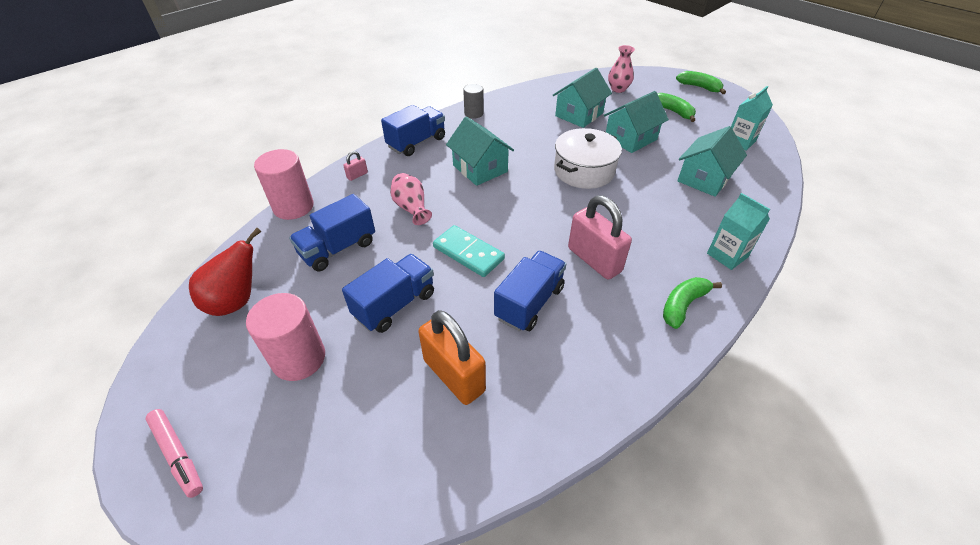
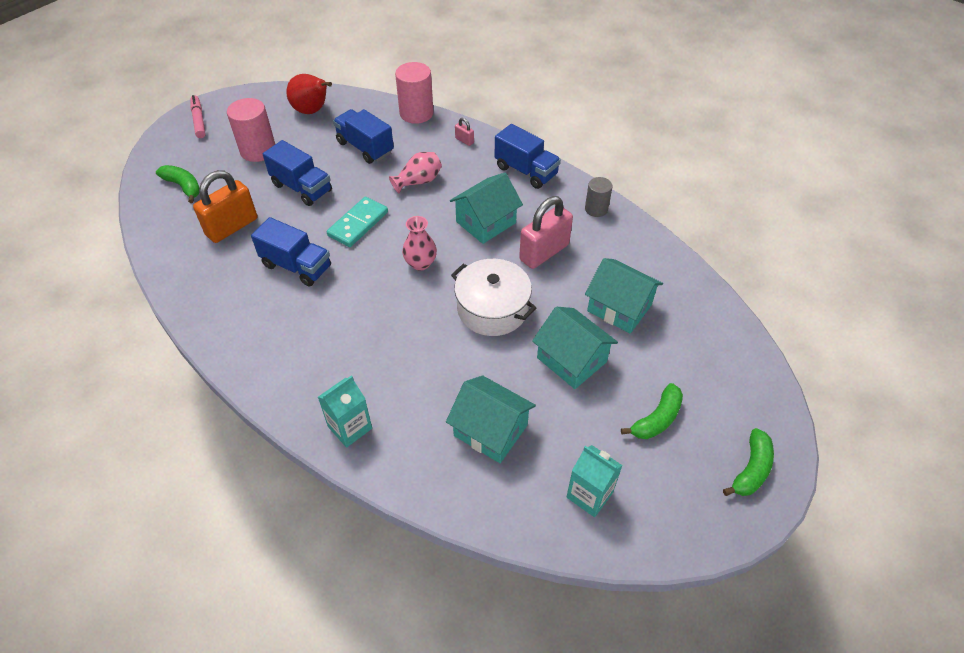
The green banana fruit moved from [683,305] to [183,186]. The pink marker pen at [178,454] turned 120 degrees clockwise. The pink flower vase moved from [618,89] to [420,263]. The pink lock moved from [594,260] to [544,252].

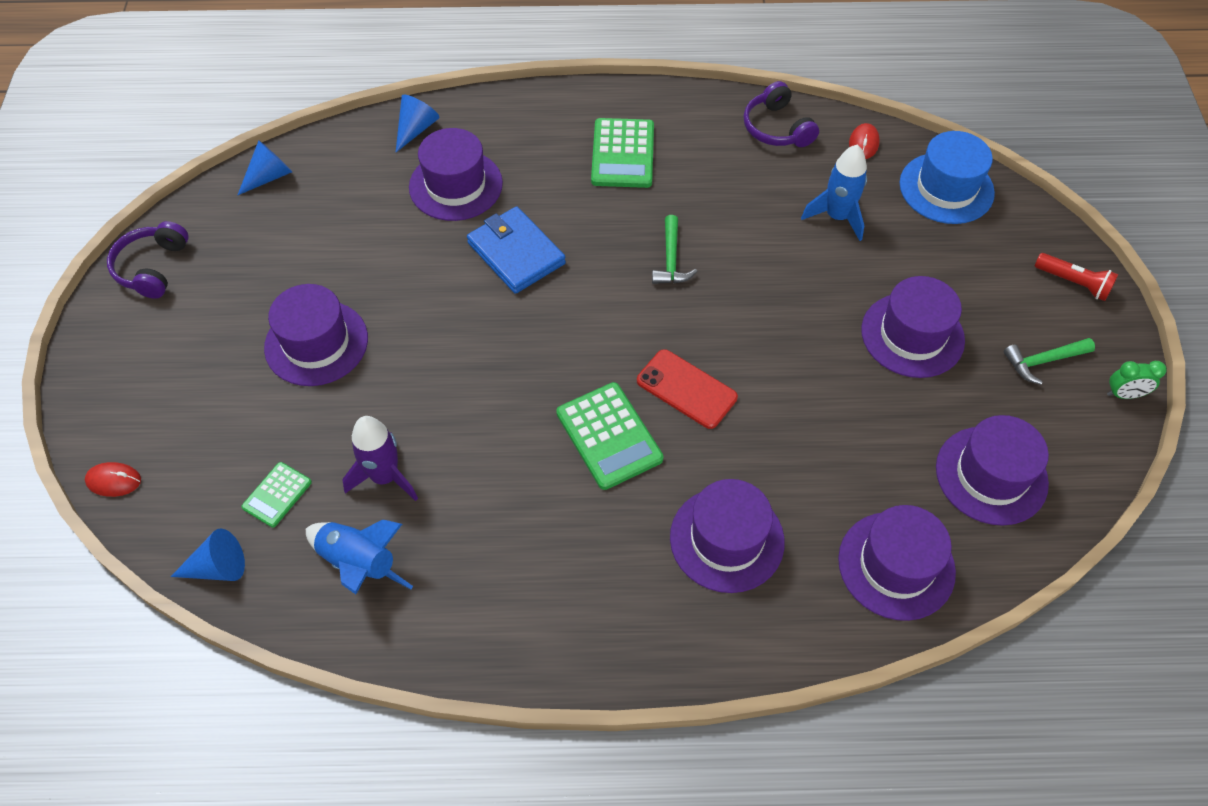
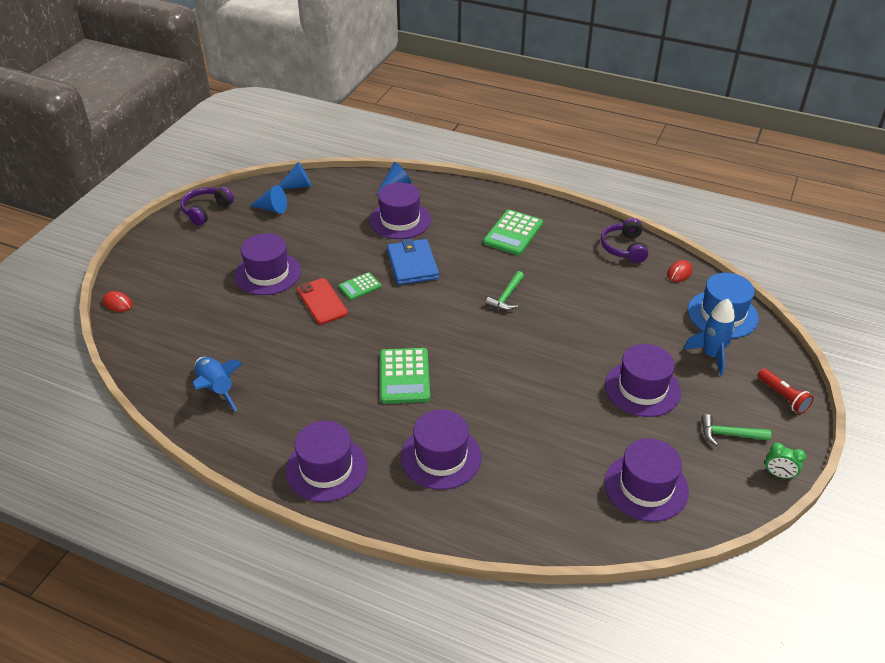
The blue cone moved from [218,567] to [272,209]. The violet tall hat moved from [896,565] to [326,468]. The scarlet phone moved from [686,389] to [322,301]. The green pocket calculator moved from [277,495] to [360,286]. The blue toy rocket moved from [837,217] to [711,355]. The violet toy rocket at [385,477] disappeared.

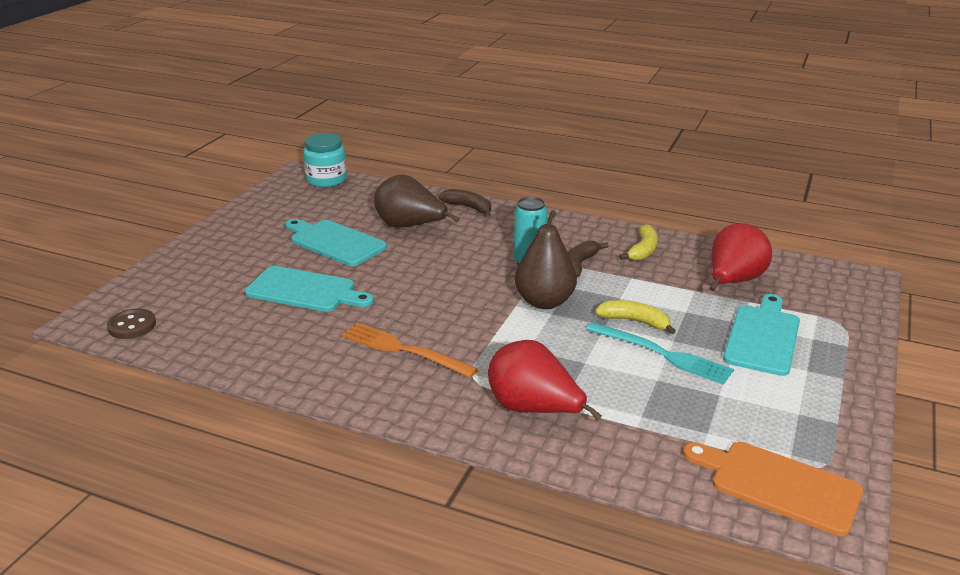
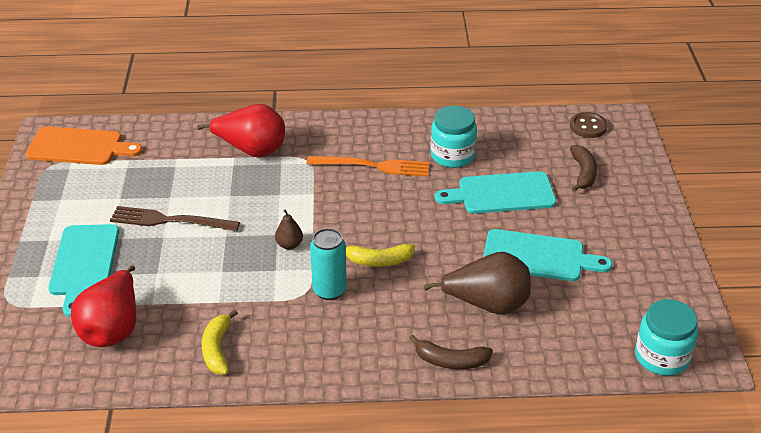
The turquoise dinner fork at [662,354] became the russet dinner fork at [169,220]. The russet pear at [544,302] changed to 0.48 times the size. The yellow banana fruit moved from [635,321] to [378,261]. The turquoise preserve jar at [452,156] appeared. The russet banana fruit moved from [579,264] to [583,173].

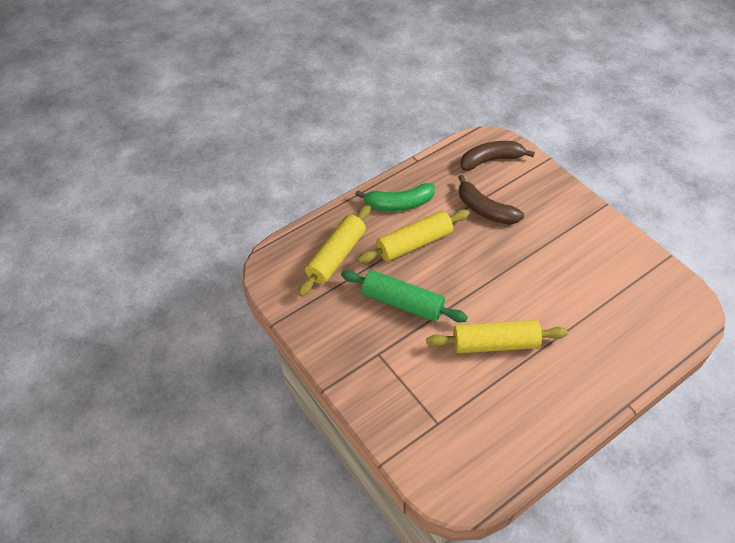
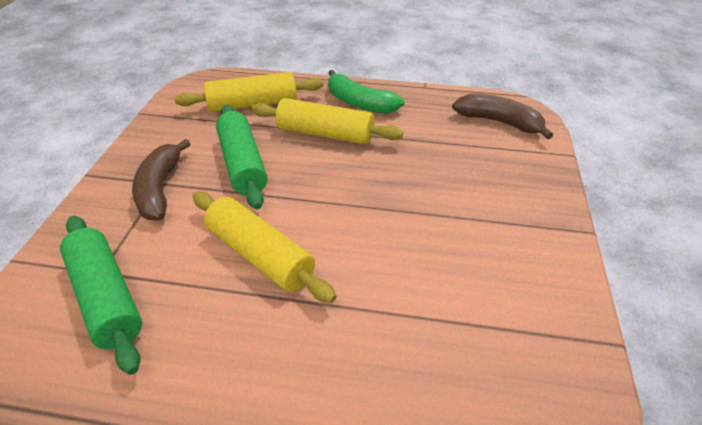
The green pastry roller at [106,298] appeared. The russet banana fruit moved from [485,209] to [160,189].

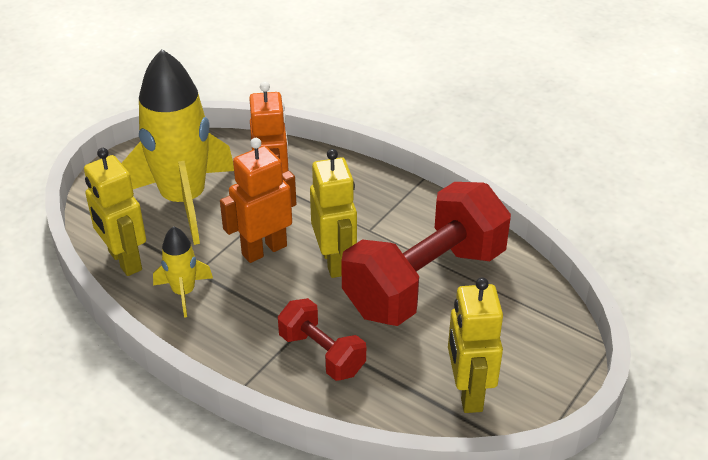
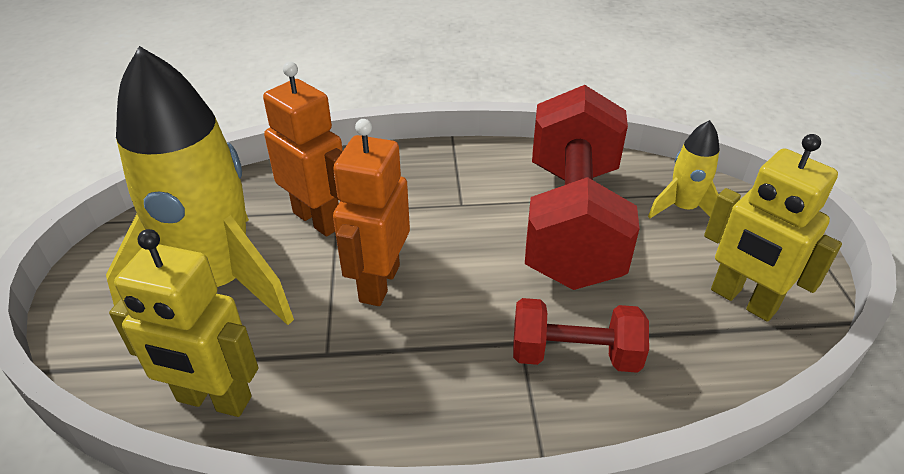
The yellow toy rocket moved from [184,292] to [682,208]. The yellow toy robot at [335,262] disappeared.

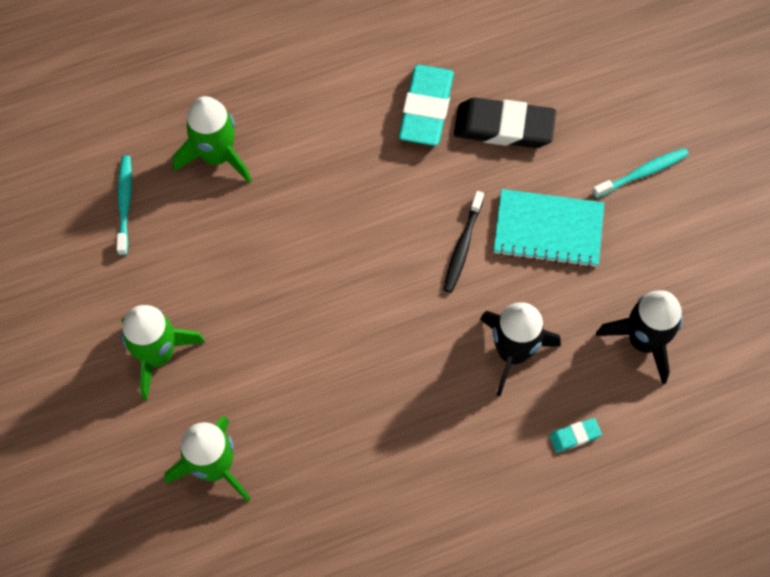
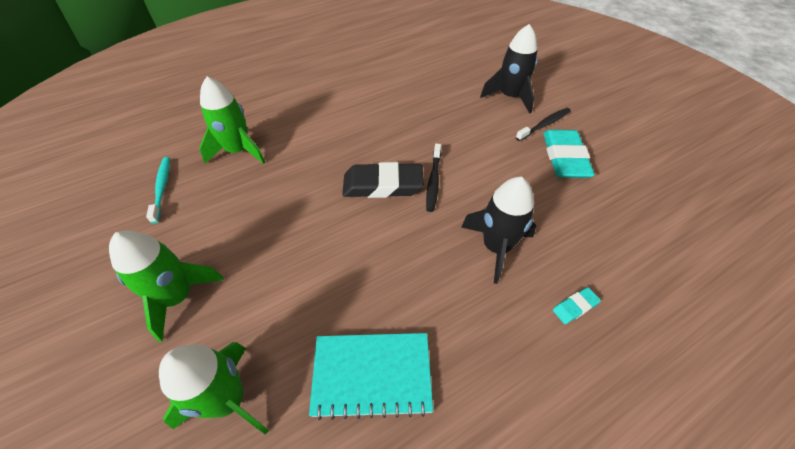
The turquoise notepad moved from [548,229] to [372,374]. The jet-black gum eraser moved from [504,127] to [383,185]. The jet-black toy rocket moved from [643,341] to [510,97]. The turquoise toothbrush at [642,173] became the jet-black toothbrush at [544,125]. The turquoise gum eraser moved from [426,109] to [564,158].

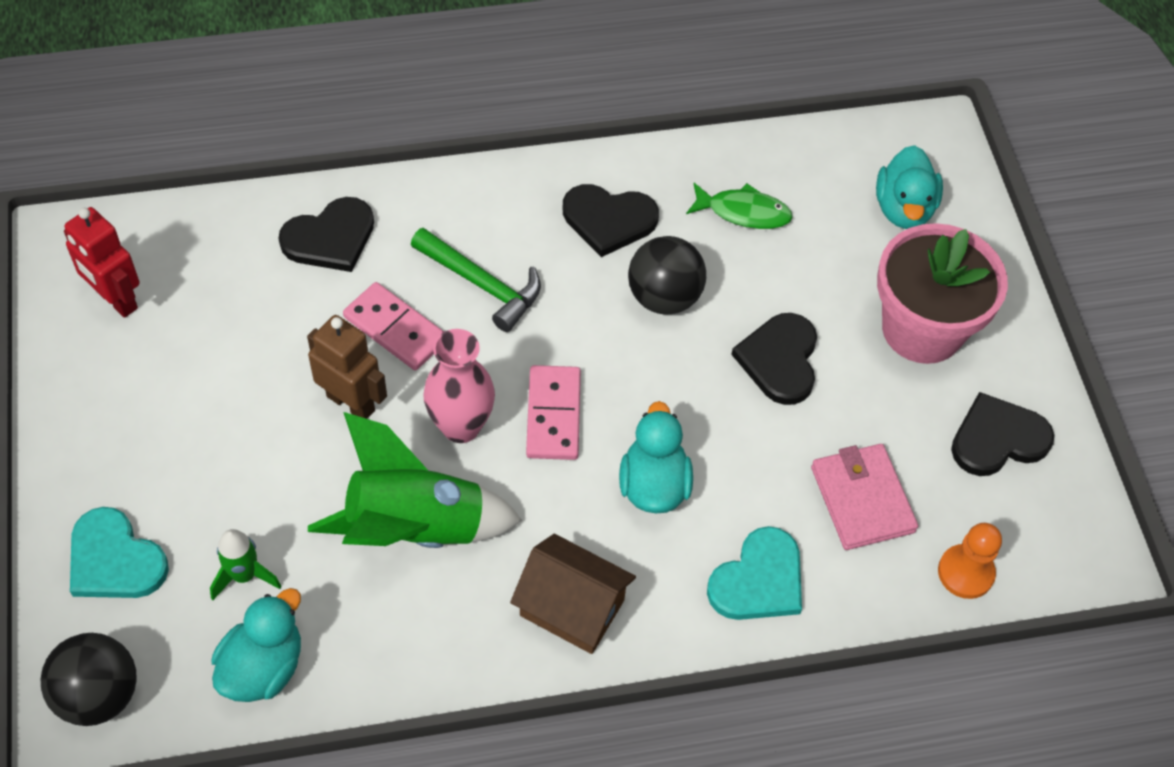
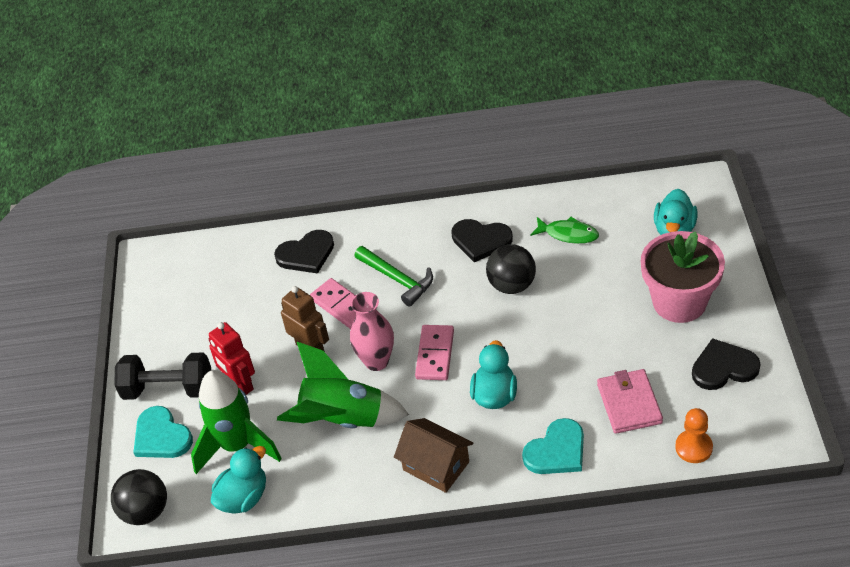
The jet-black hand weight at [168,389] appeared. The green toy rocket at [244,575] changed to 2.04 times the size. The scarlet toy robot moved from [116,300] to [240,384]. The jet-black heart at [779,360] disappeared.

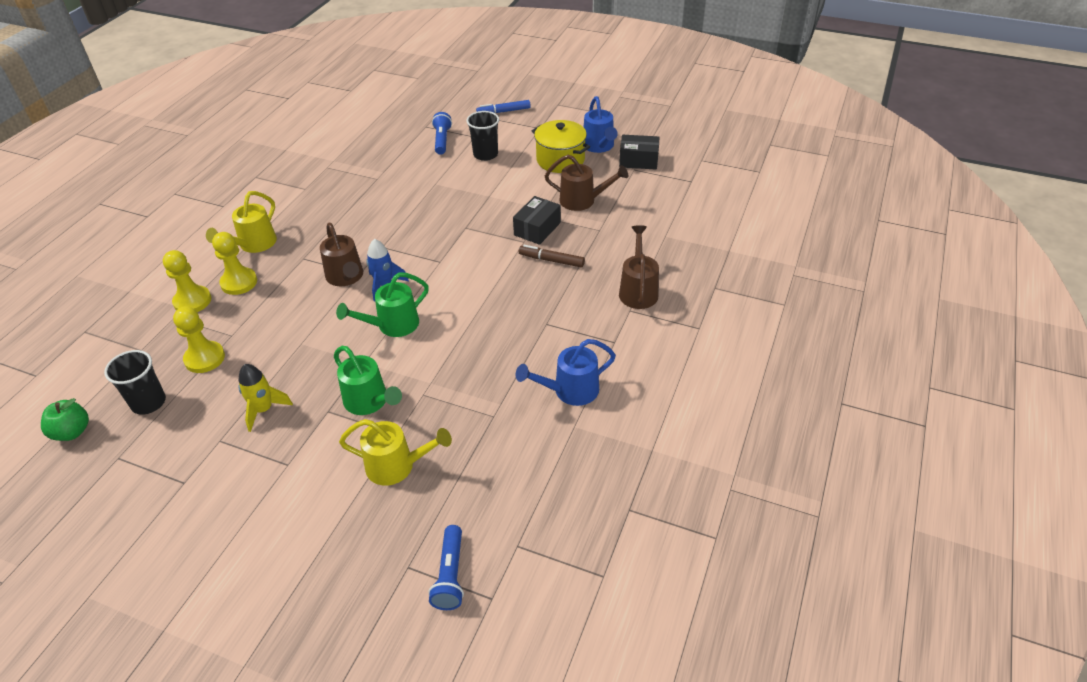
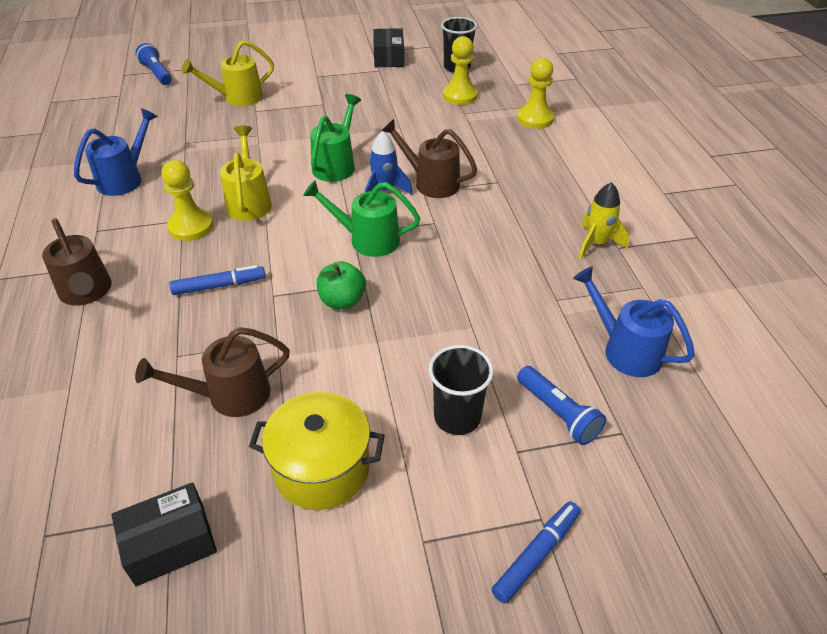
The yellow chess pawn moved from [239,282] to [191,226]. The russet marker pen at [551,260] became the blue marker pen at [219,285]. The yellow watering can moved from [253,245] to [249,201]. The green watering can moved from [370,402] to [366,239]. The green apple moved from [72,432] to [342,301]. The jet-black parcel moved from [537,229] to [389,58]. The blue watering can moved from [599,147] to [624,349]. The yellow toy rocket moved from [264,410] to [596,243].

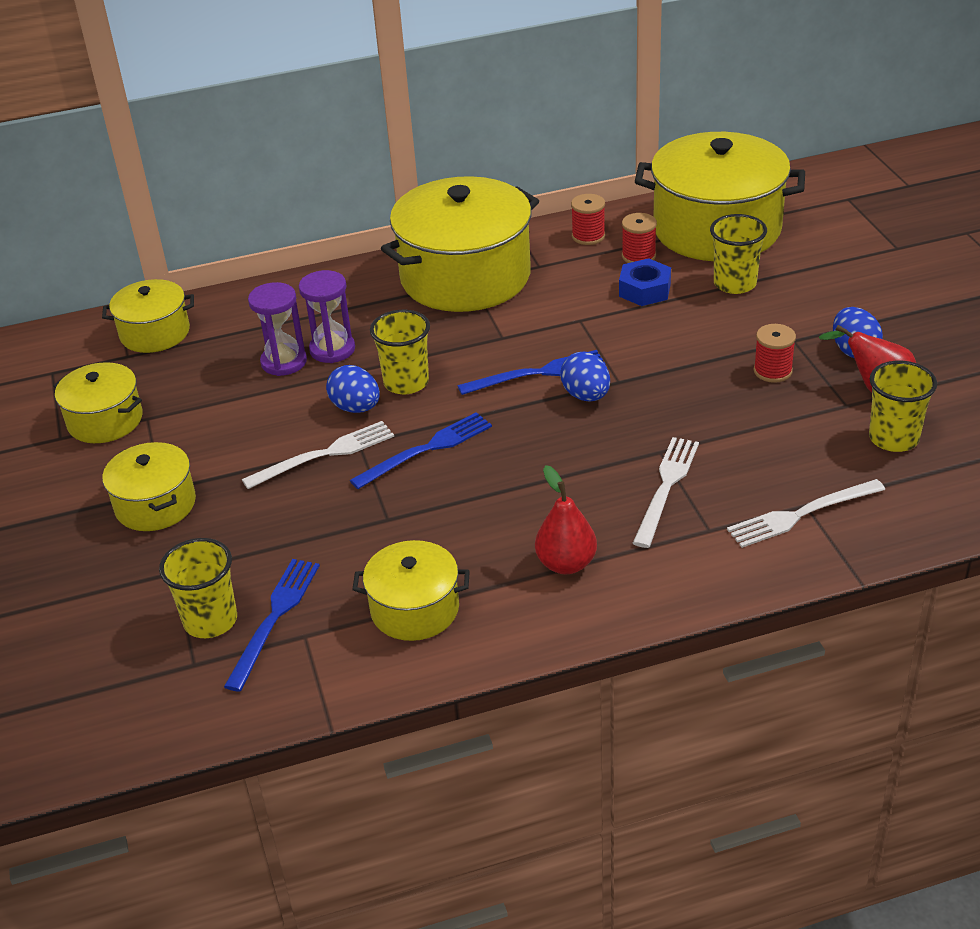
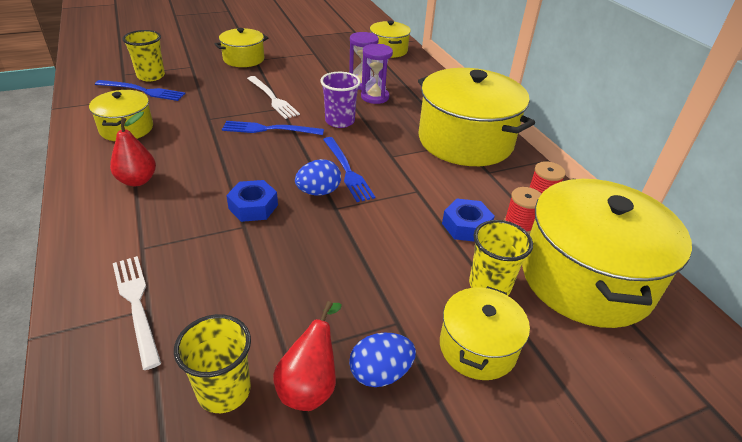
The blue dinner fork at [426,450] turned 135 degrees clockwise. The blue hex nut at [253,207] appeared. The yellow tumbler at [406,382] became the violet tumbler at [340,121]. The yellow stockpot moved from [105,420] to [477,347]. The blue egg shape at [356,408] disappeared. The snow-white dinner fork at [666,488] disappeared. The scarlet bobbin at [772,371] disappeared.

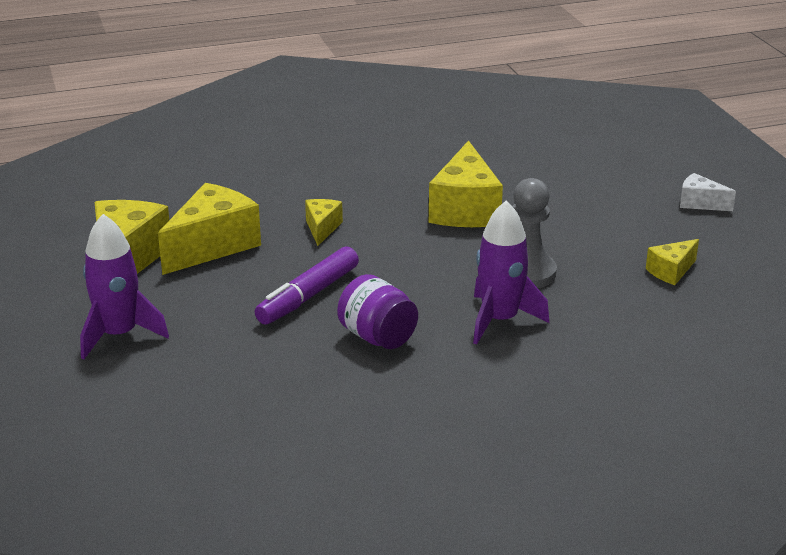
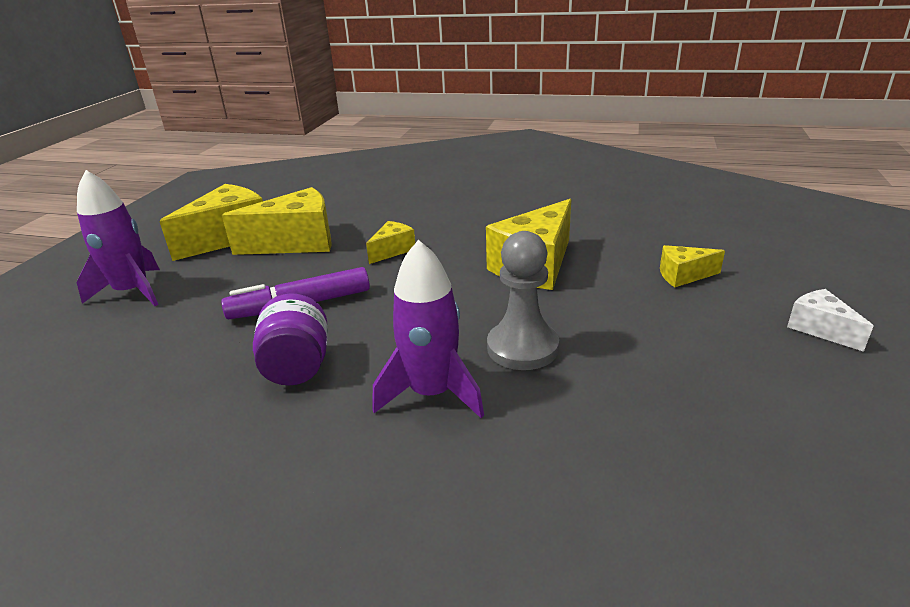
The yellow cheese wedge moved from [671,271] to [683,276].

